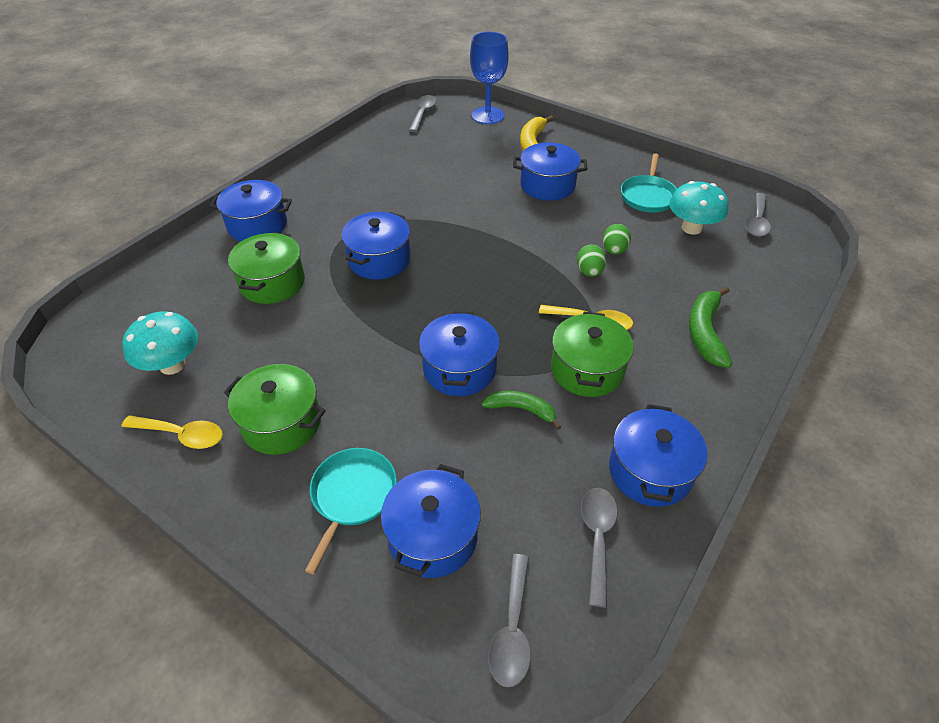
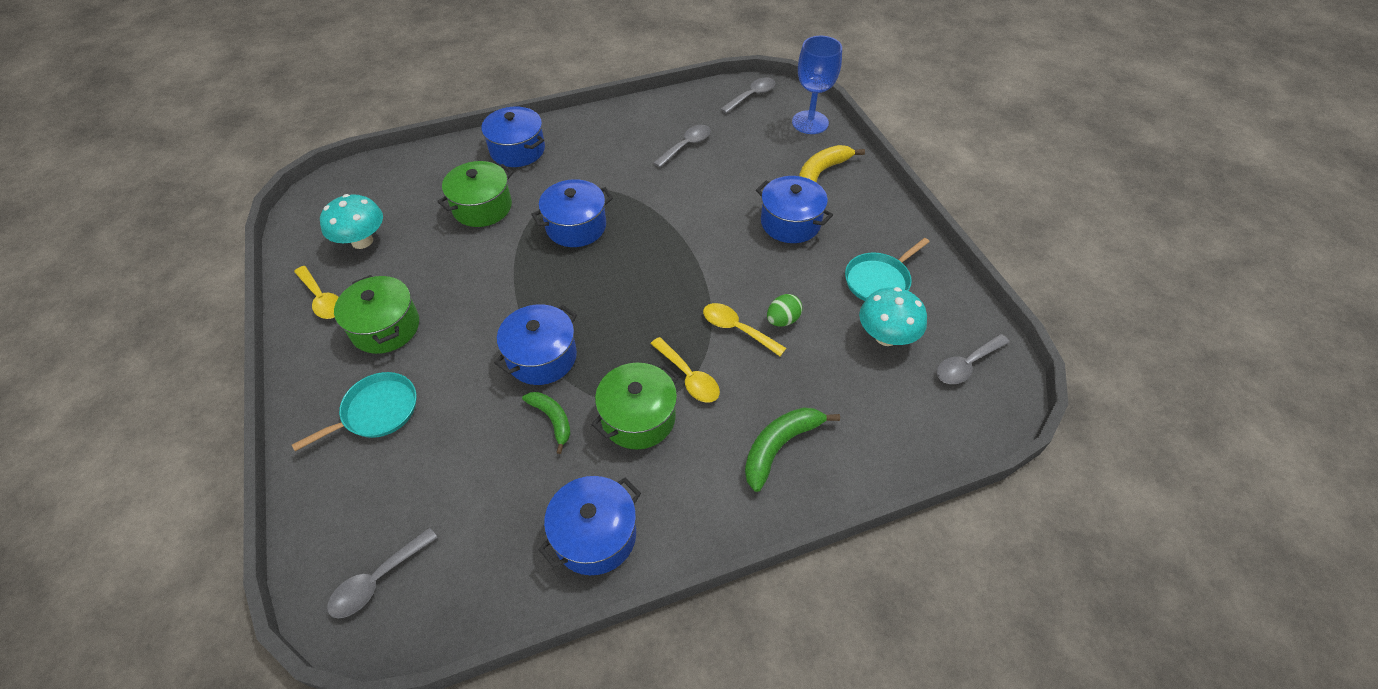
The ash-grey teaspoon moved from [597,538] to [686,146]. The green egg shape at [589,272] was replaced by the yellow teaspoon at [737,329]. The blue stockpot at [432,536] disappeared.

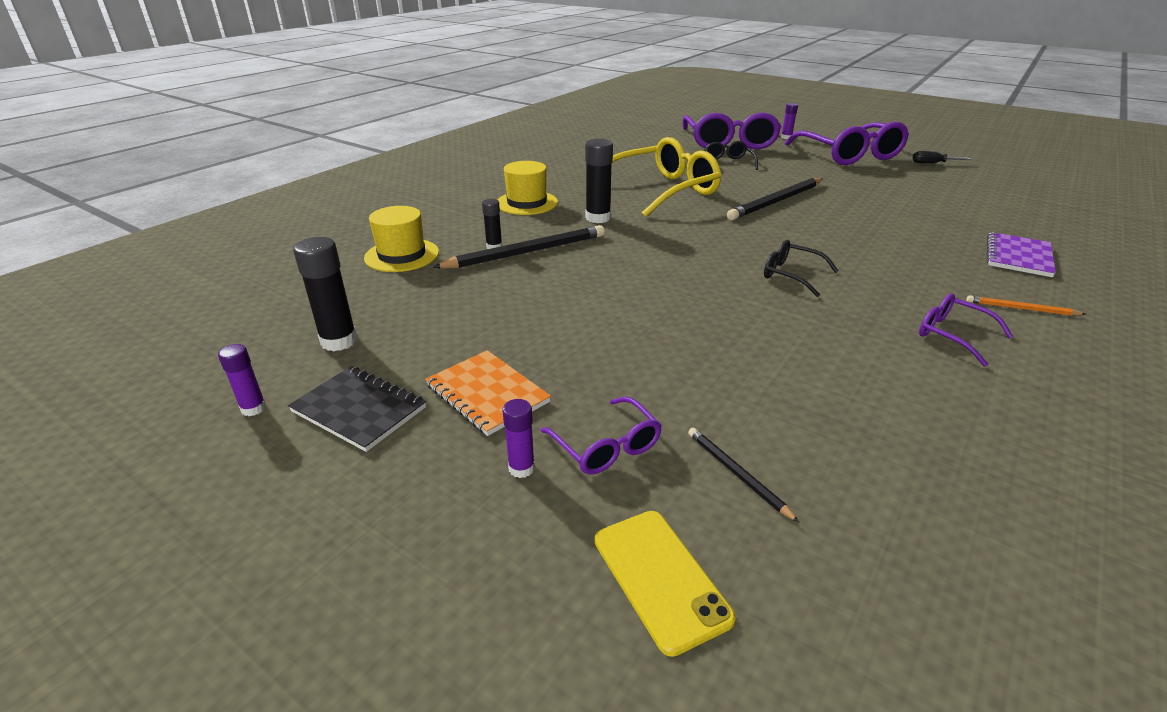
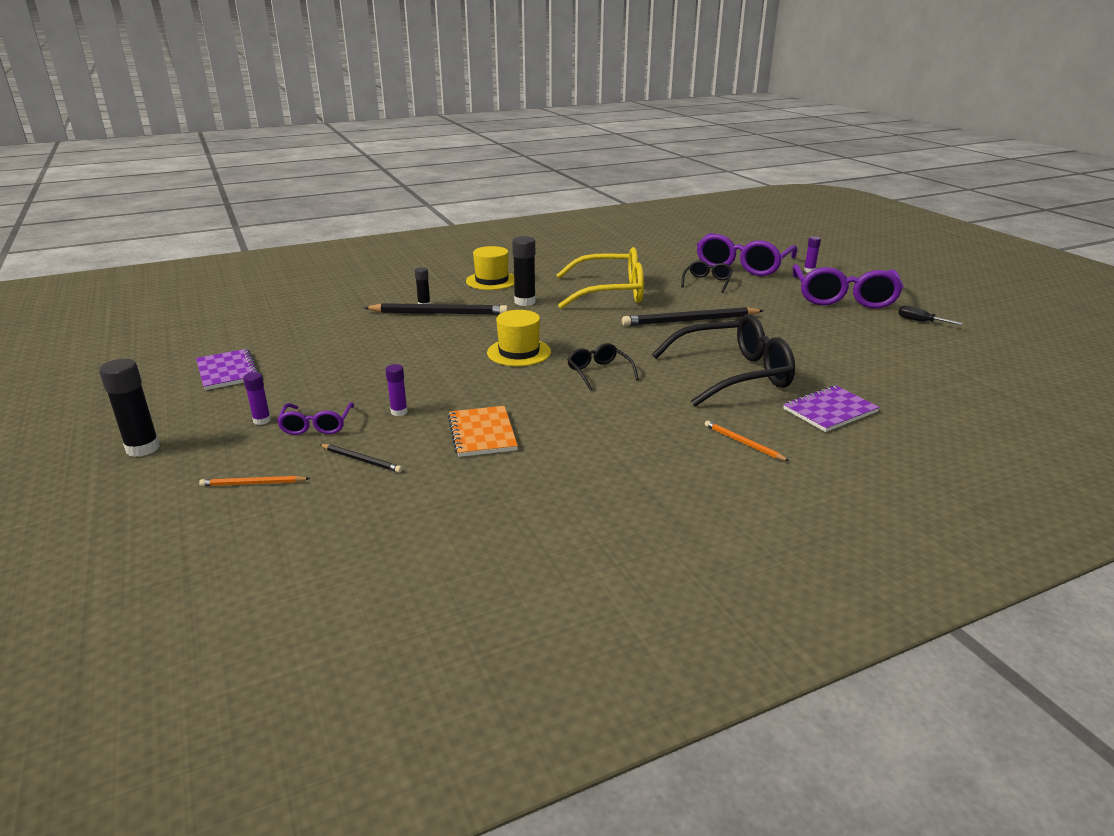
The jet-black glue stick moved from [339,341] to [143,448]. The jet-black notepad at [359,410] became the violet notepad at [227,371]. The yellow phone at [660,578] was replaced by the orange-coloured lead pencil at [253,484]. The jet-black lead pencil at [737,474] turned 120 degrees clockwise. The violet glue stick moved from [253,408] to [399,412]. The orange-coloured notepad moved from [487,394] to [482,433]. The yellow tall hat moved from [402,255] to [519,352]. The jet-black eyeglasses at [733,374] appeared. The violet eyeglasses at [952,335] disappeared.

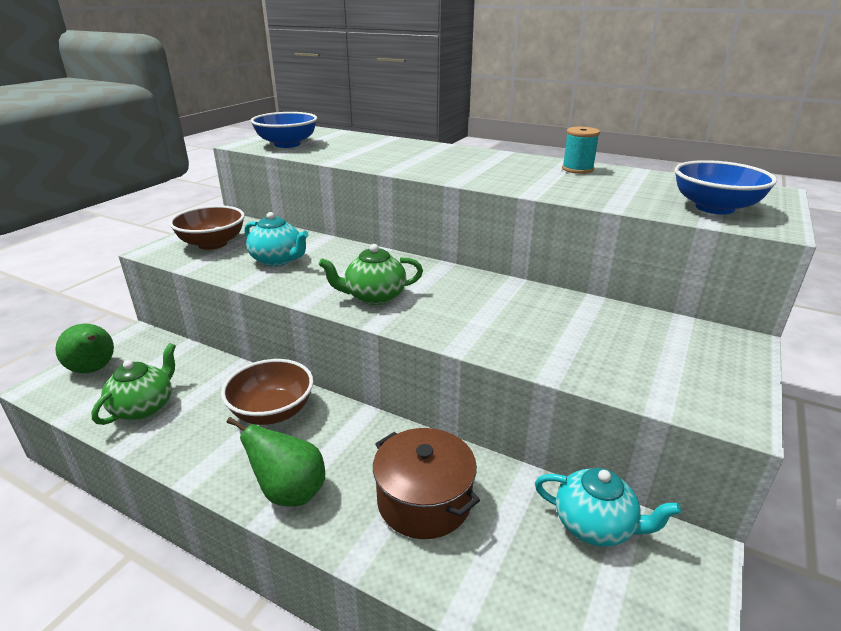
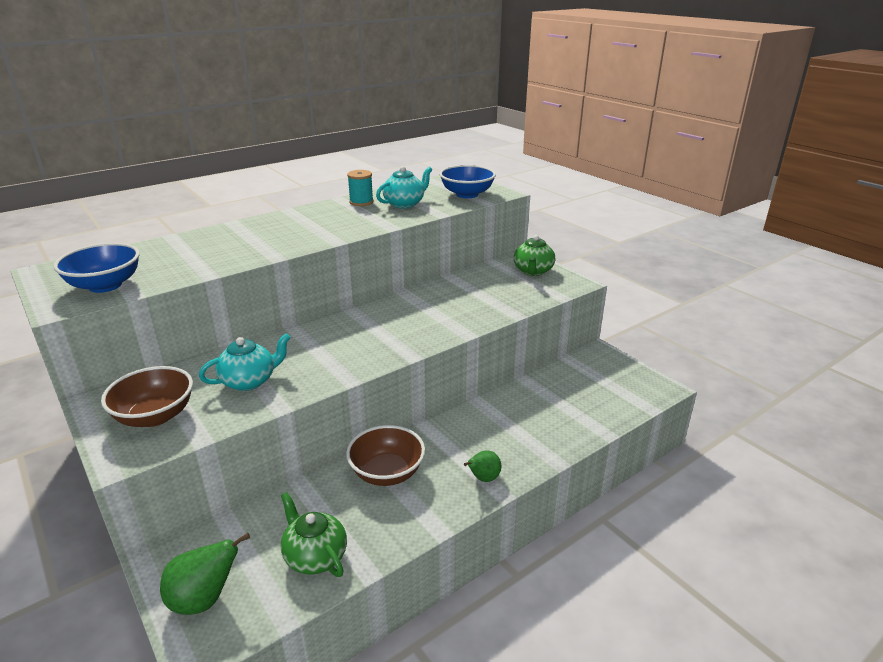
The turquoise teapot moved from [595,525] to [405,204]. The green pear at [289,492] changed to 0.63 times the size. The green teapot moved from [374,296] to [533,271]. The russet stockpot at [424,501] disappeared.

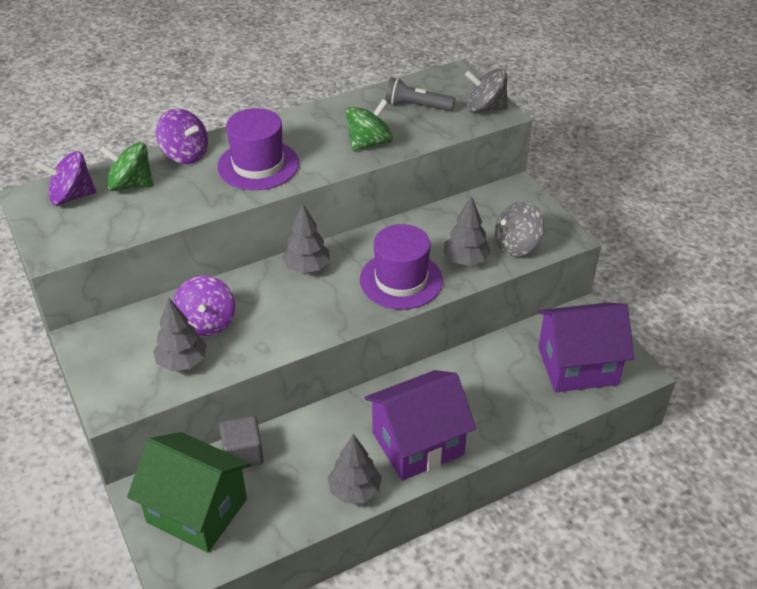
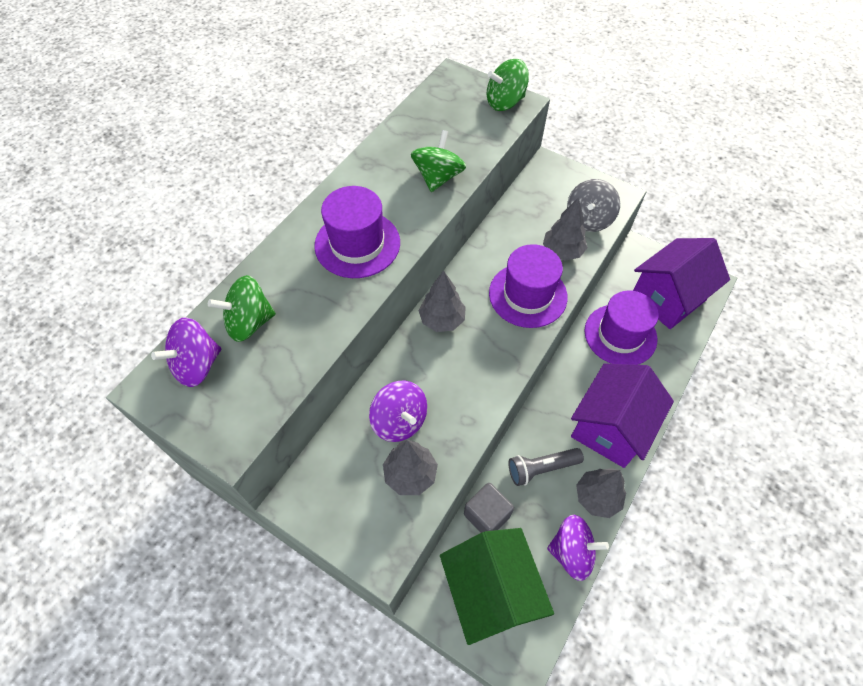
The green house at [197,510] turned 75 degrees clockwise. The ash-grey whirligig at [485,108] became the green whirligig at [505,102]. The ash-grey torch moved from [416,106] to [541,468]. The violet whirligig moved from [185,154] to [572,552]. The violet tall hat at [620,335] appeared.

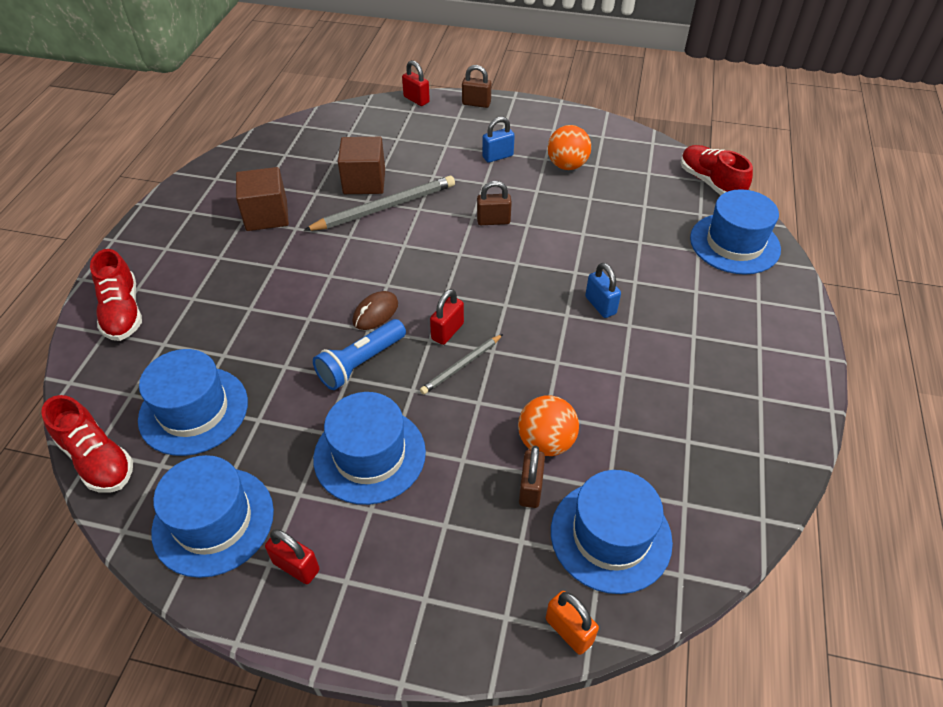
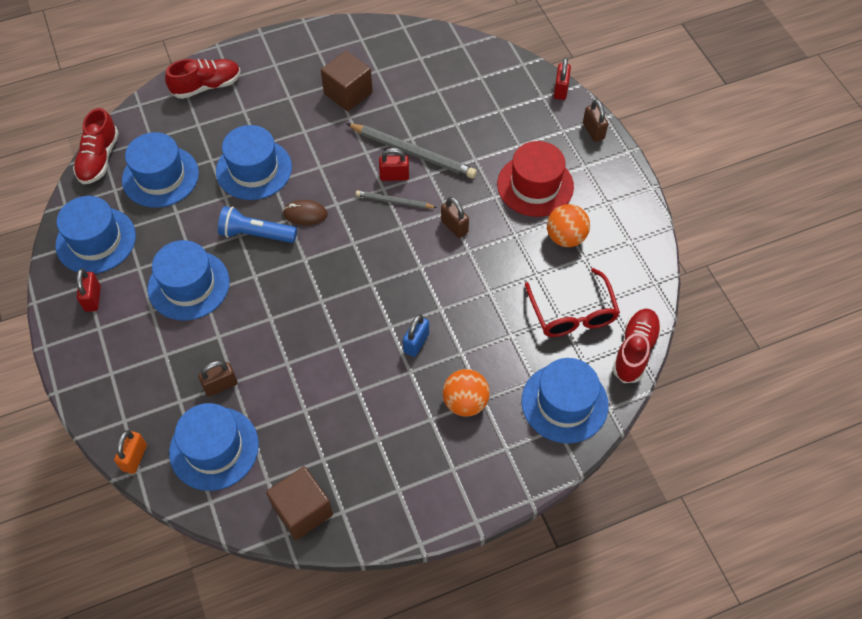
The scarlet shoe at [123,312] turned 150 degrees counterclockwise. The blue tall hat at [254,169] appeared. The russet solid cube moved from [364,182] to [302,510]. The ash-grey lead pencil moved from [461,366] to [394,201]. The scarlet lock moved from [447,331] to [394,176]. The orange-coloured ball moved from [546,442] to [465,402]. The blue lock at [497,156] was replaced by the scarlet tall hat at [535,185]. The scarlet eyeglasses at [572,313] appeared.

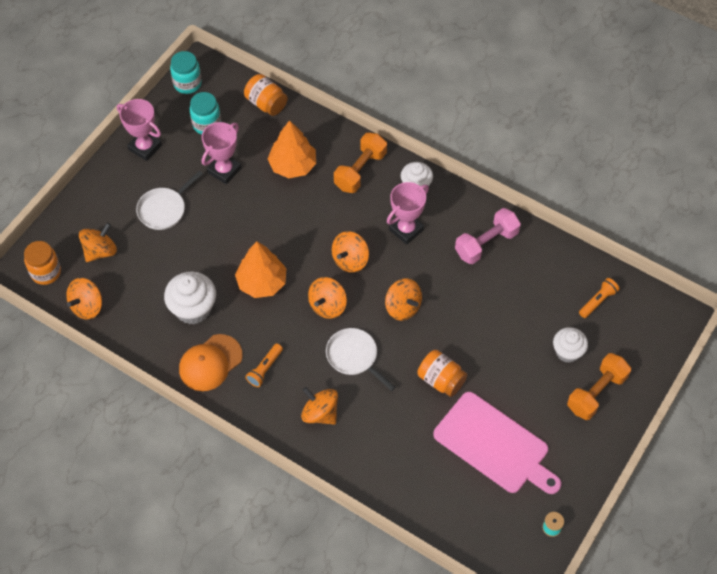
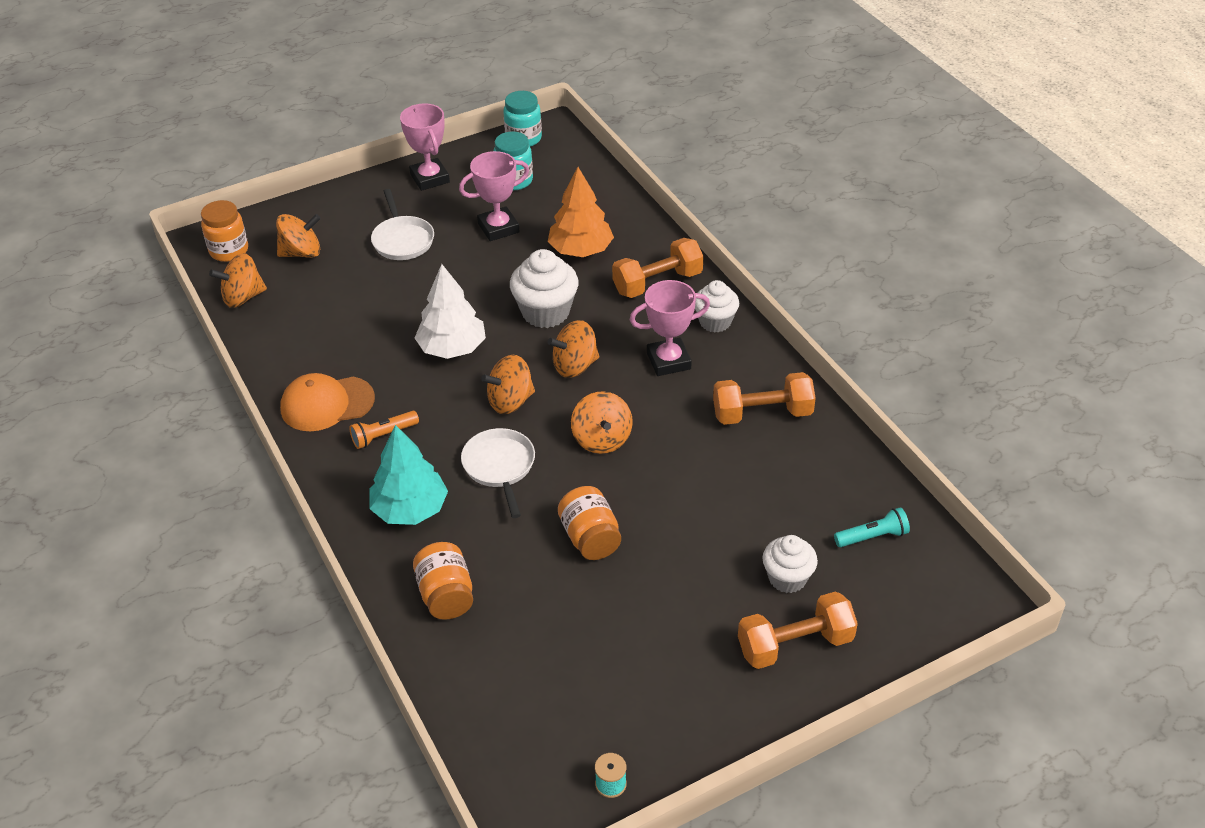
The orange-coloured whirligig at [320,413] was replaced by the turquoise fir tree at [410,509]. The snow-white skillet at [164,209] turned 90 degrees counterclockwise. The orange-coloured preserve jar moved from [266,103] to [446,595]. The orange-coloured fir tree at [262,282] became the snow-white fir tree at [452,348]. The snow-white fairy cake moved from [193,309] to [545,312]. The pink hand weight at [486,244] became the orange-coloured hand weight at [762,414]. The orange-coloured torch at [598,301] became the turquoise torch at [872,537]. The pink chopping board at [494,445] disappeared.

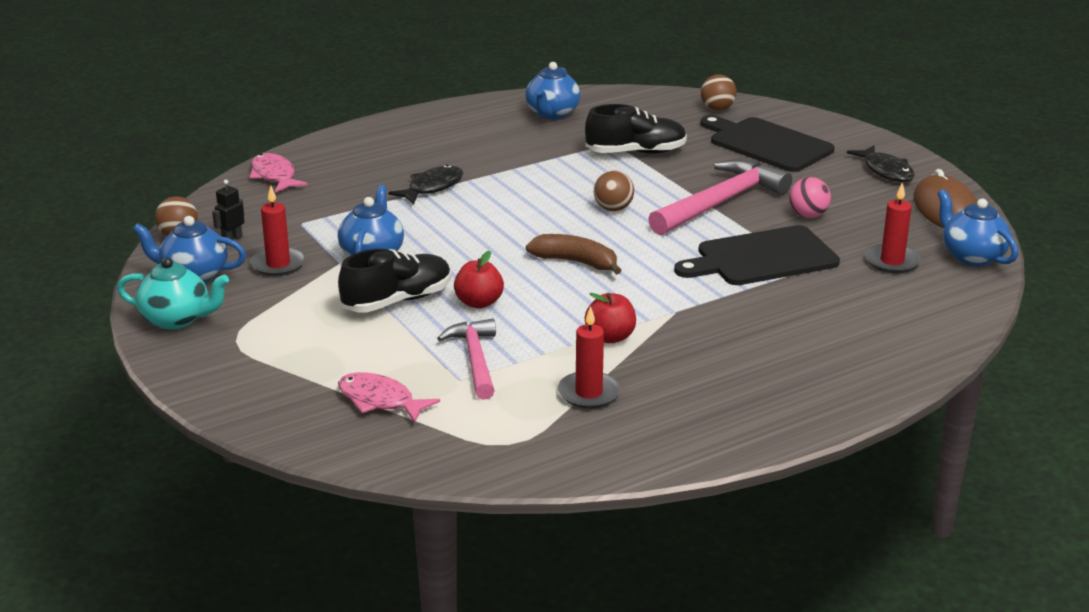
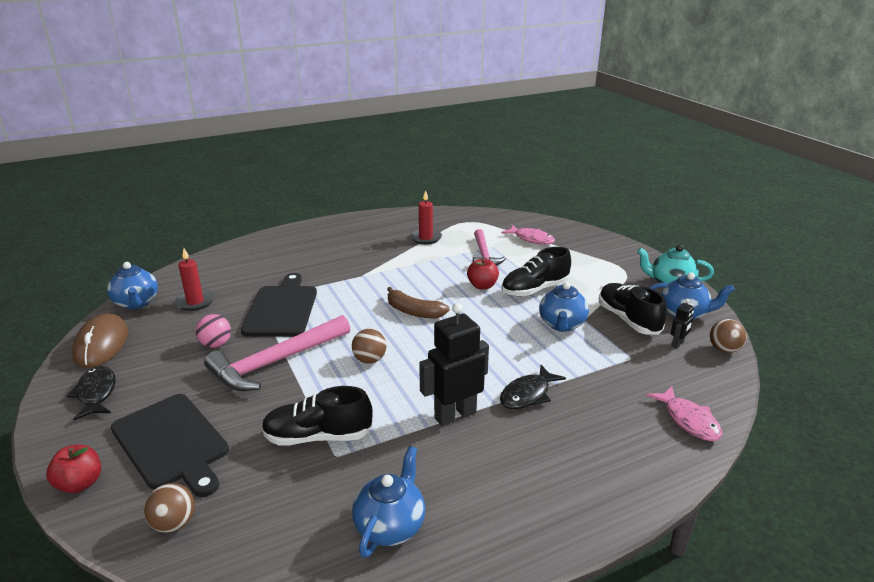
The scarlet apple moved from [610,337] to [80,484]. The jet-black chopping board at [761,258] turned 75 degrees counterclockwise. The jet-black toy robot at [455,415] appeared. The scarlet candle at [278,264] was replaced by the jet-black shoe at [628,320].

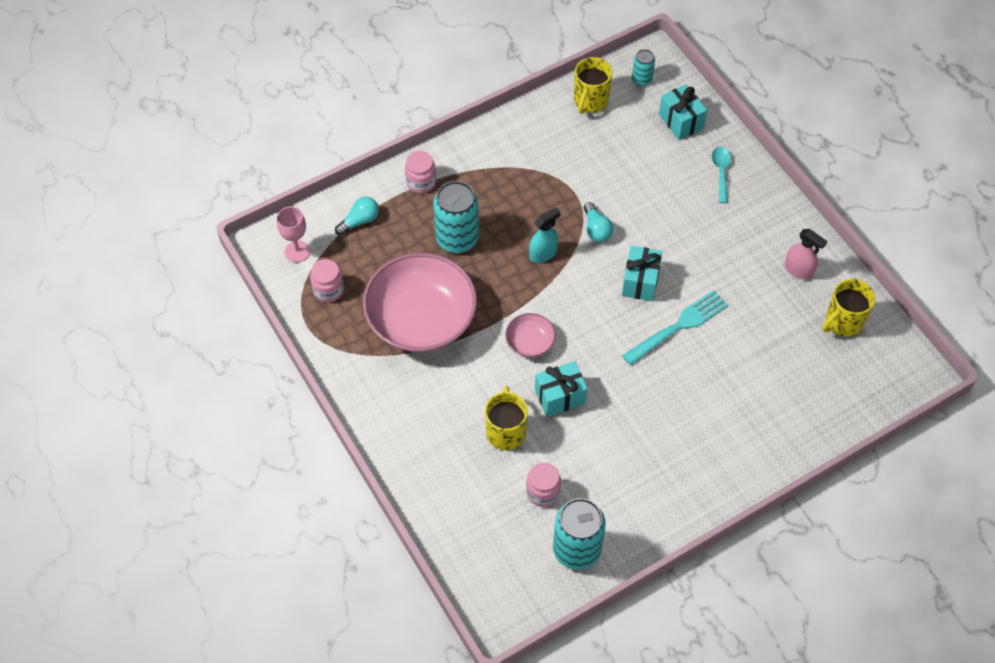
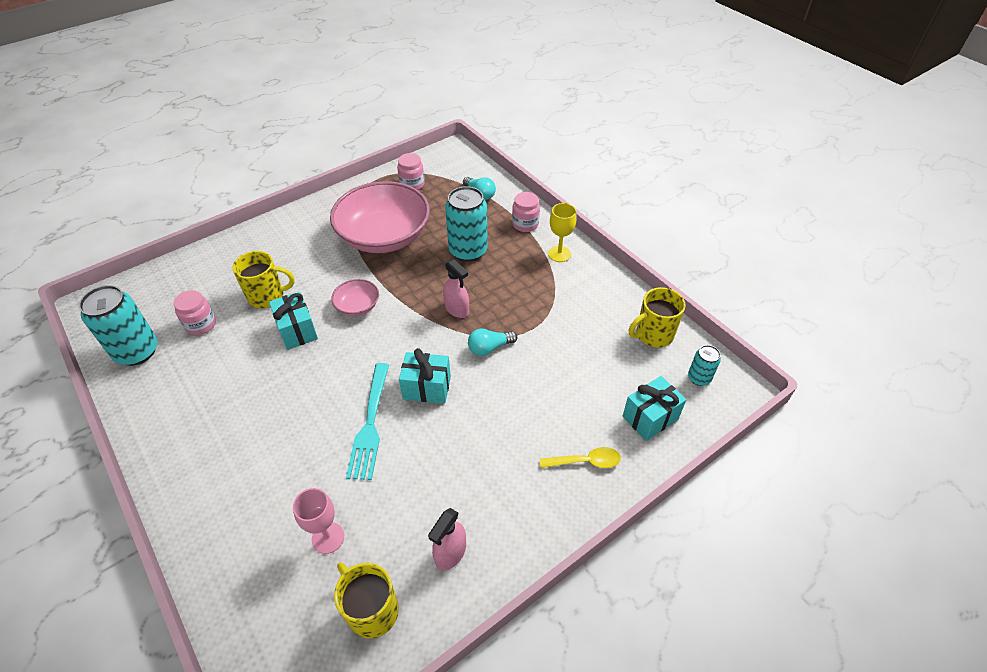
The pink chalice moved from [297,251] to [328,538]. The turquoise dinner fork at [678,327] turned 45 degrees clockwise. The turquoise spray bottle at [543,253] became the pink spray bottle at [457,309]. The turquoise teaspoon at [721,172] became the yellow teaspoon at [585,461]. The yellow chalice at [559,254] appeared. The yellow coffee mug at [590,101] turned 45 degrees counterclockwise.

